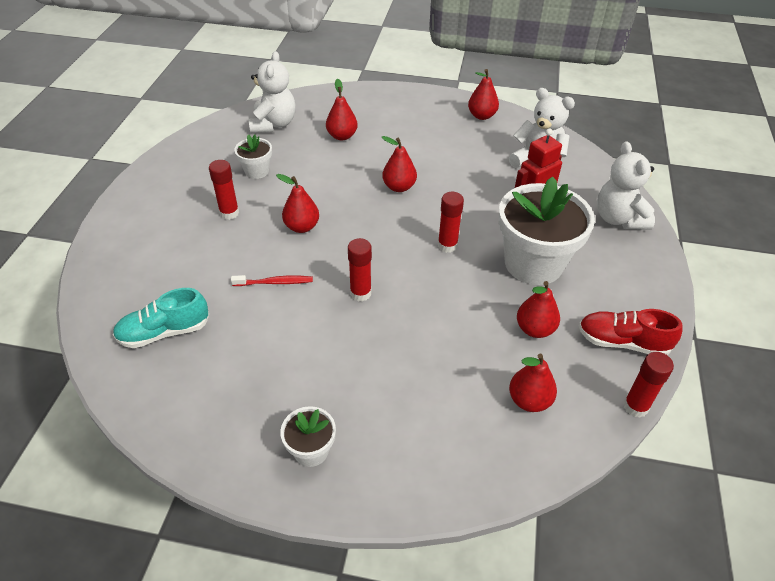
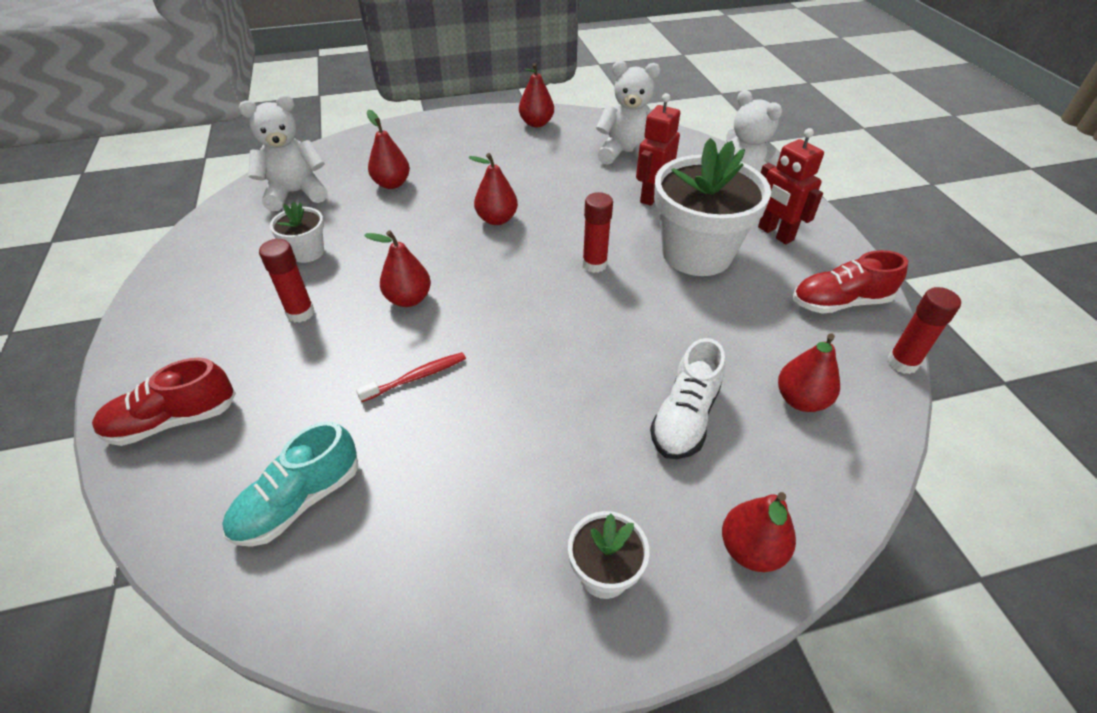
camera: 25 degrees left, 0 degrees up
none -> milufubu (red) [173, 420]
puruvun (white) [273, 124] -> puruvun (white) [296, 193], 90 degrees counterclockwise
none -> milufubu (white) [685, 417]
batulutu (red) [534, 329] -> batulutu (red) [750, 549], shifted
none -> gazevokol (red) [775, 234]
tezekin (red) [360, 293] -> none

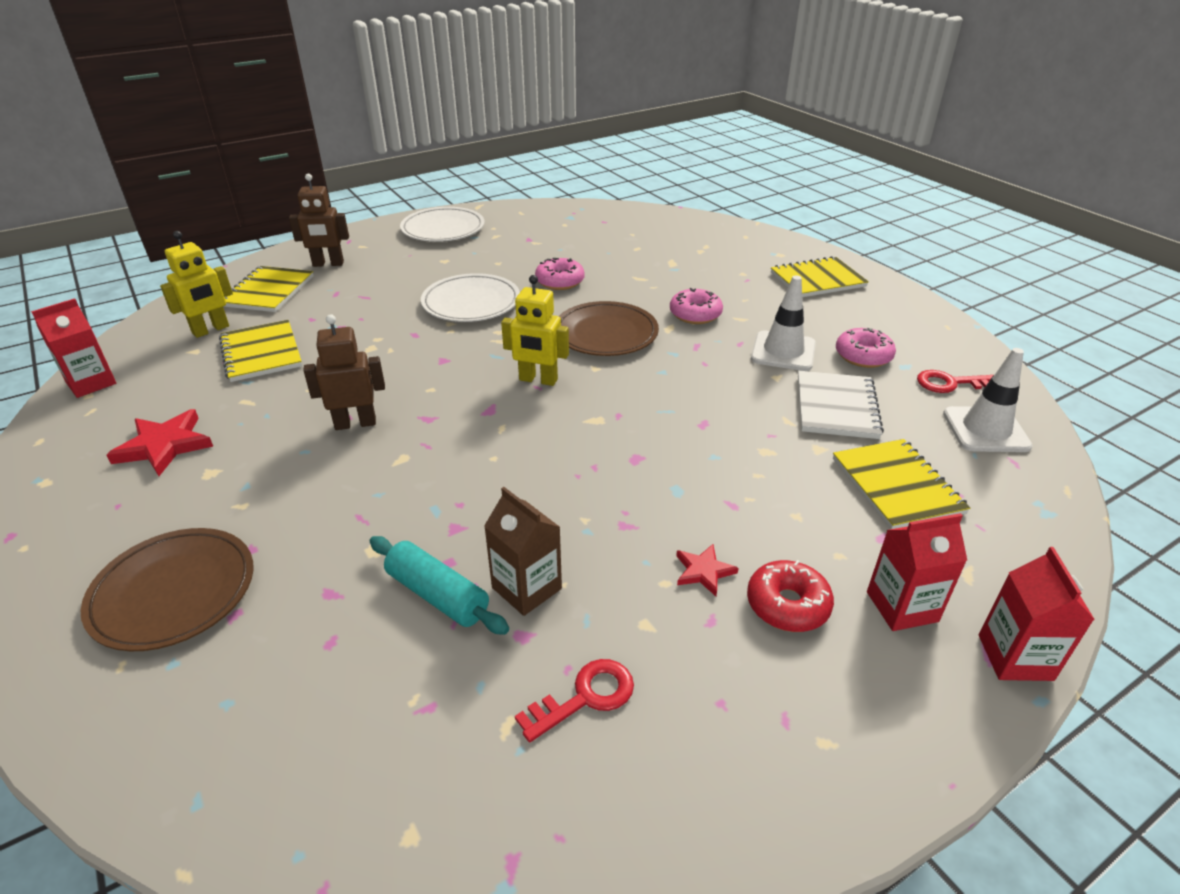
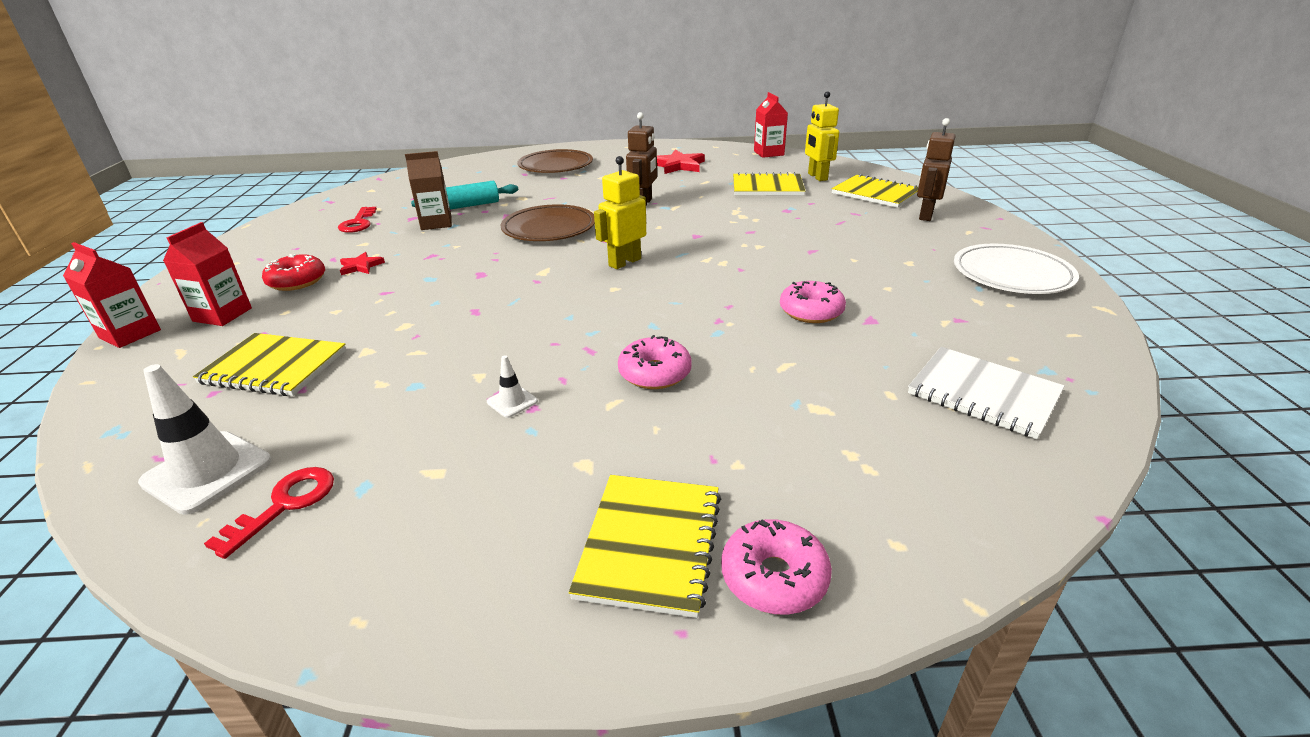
camera: 120 degrees right, 5 degrees down
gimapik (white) [783, 351] -> gimapik (white) [512, 402], x0.48
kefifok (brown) [605, 333] -> kefifok (brown) [549, 228], shifted
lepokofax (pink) [863, 356] -> lepokofax (pink) [774, 577], shifted
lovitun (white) [836, 407] -> lovitun (white) [983, 394], shifted
kefifok (white) [471, 302] -> none

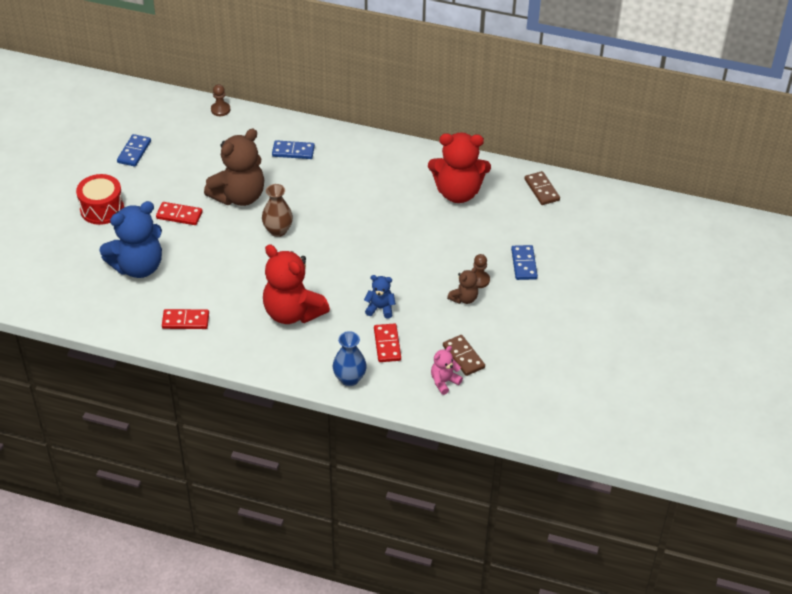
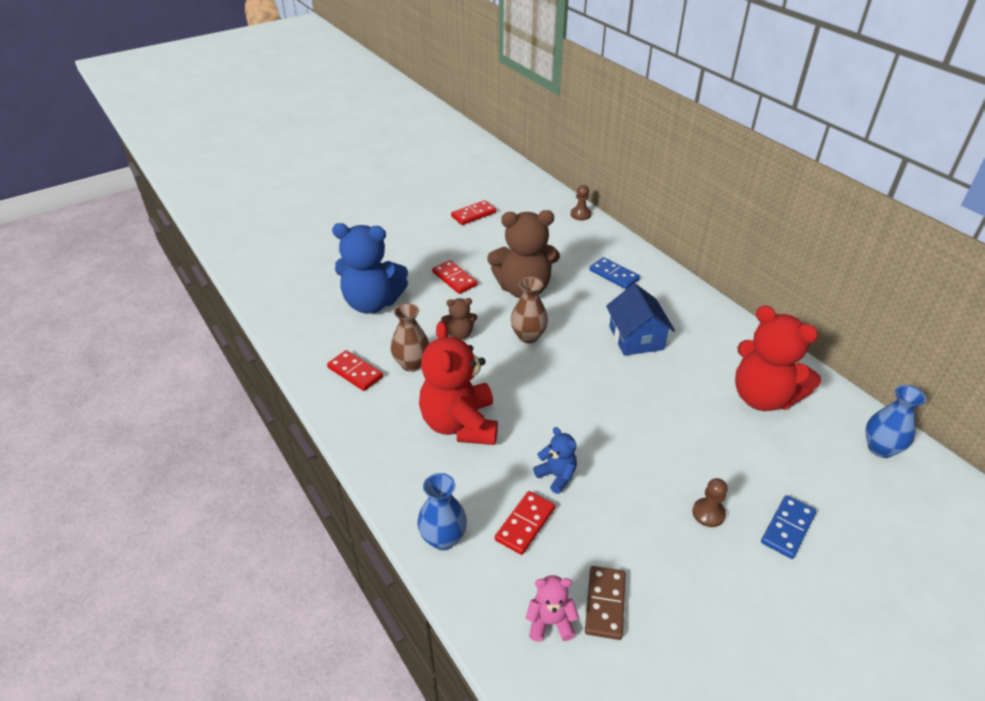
camera: 40 degrees right, 5 degrees down
none -> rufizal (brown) [411, 364]
puruvun (brown) [464, 298] -> puruvun (brown) [460, 334], shifted
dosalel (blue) [134, 152] -> dosalel (red) [473, 214]
none -> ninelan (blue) [636, 338]
dosalel (brown) [541, 190] -> rufizal (blue) [880, 448]
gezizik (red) [102, 209] -> none

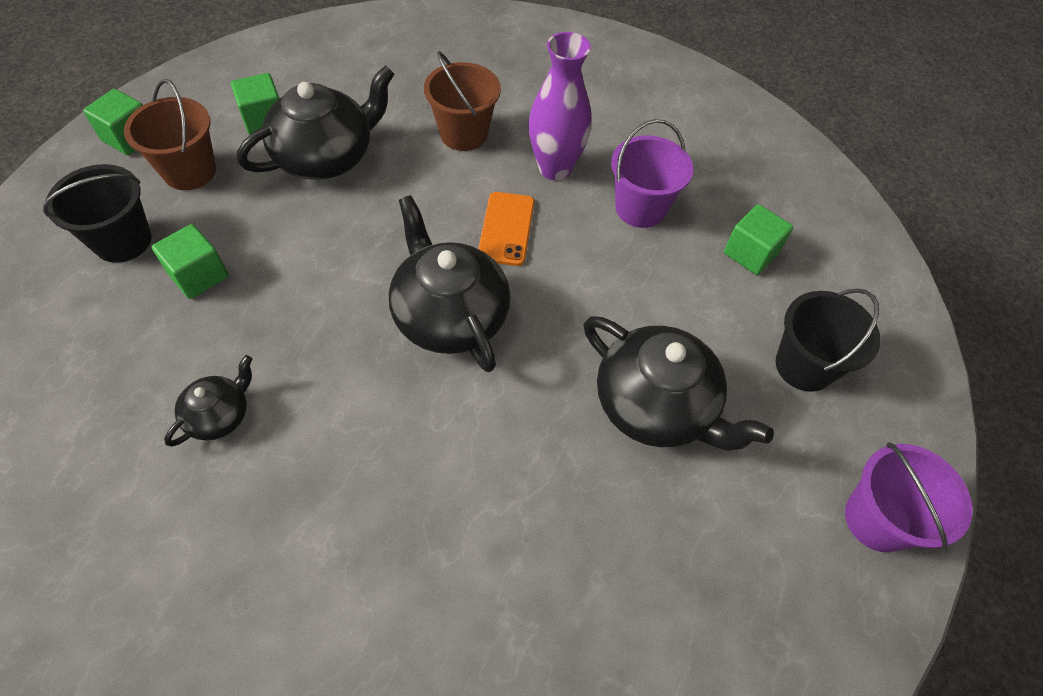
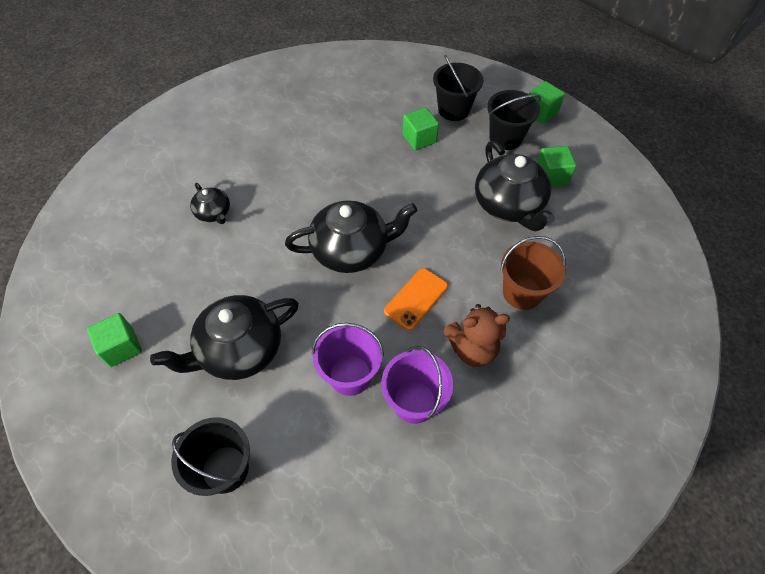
camera: 110 degrees right, 0 degrees up
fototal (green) [750, 253] -> fototal (green) [122, 347], shifted
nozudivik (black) [219, 415] -> nozudivik (black) [214, 213], shifted
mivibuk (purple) [877, 519] -> mivibuk (purple) [350, 375], shifted
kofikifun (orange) [506, 229] -> kofikifun (orange) [416, 299], 75 degrees counterclockwise
rufizal (purple) [555, 168] -> puruvun (brown) [472, 348]
mivibuk (brown) [190, 171] -> mivibuk (black) [505, 138]

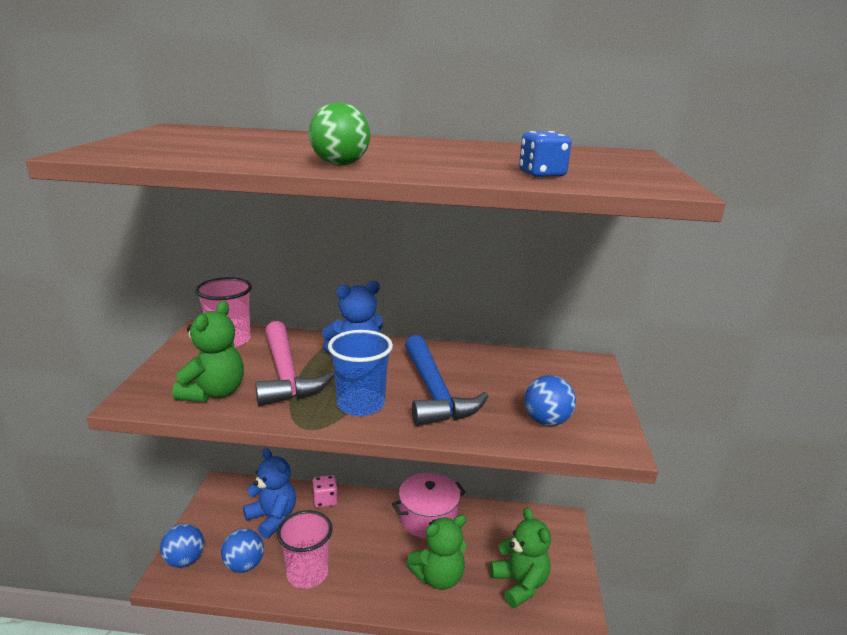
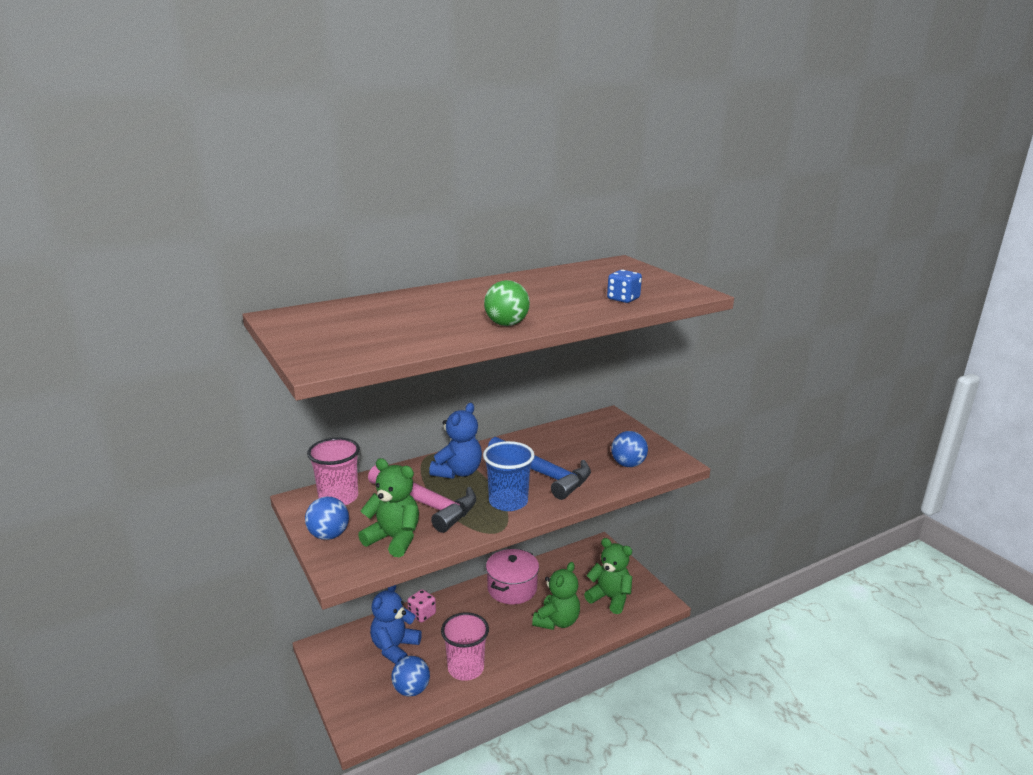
camera: 35 degrees left, 0 degrees up
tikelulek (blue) [185, 560] -> tikelulek (blue) [329, 535], shifted
puruvun (green) [214, 393] -> puruvun (green) [394, 539], 45 degrees counterclockwise
puruvun (blue) [272, 518] -> puruvun (blue) [394, 648], 75 degrees counterclockwise

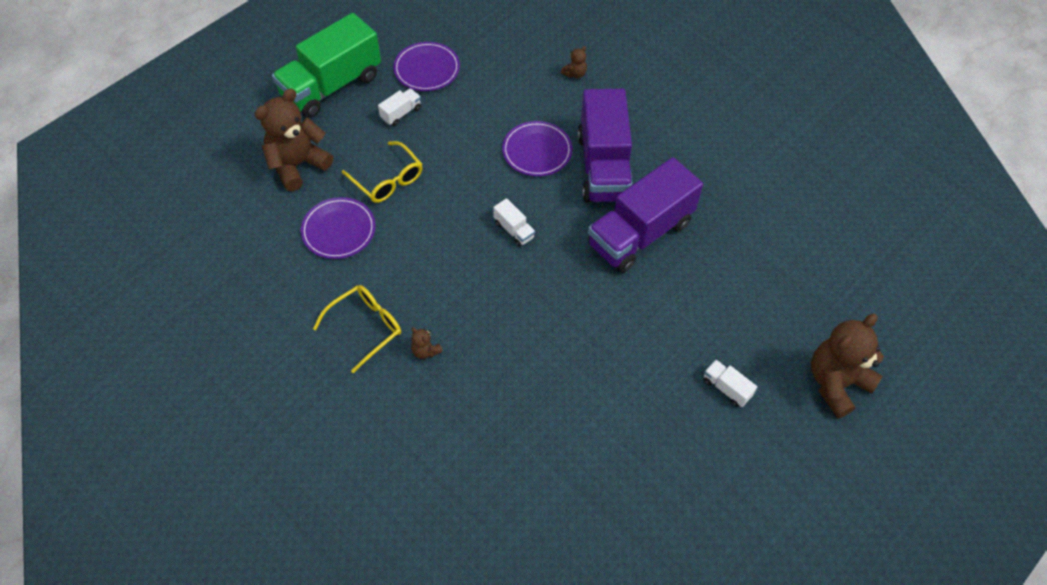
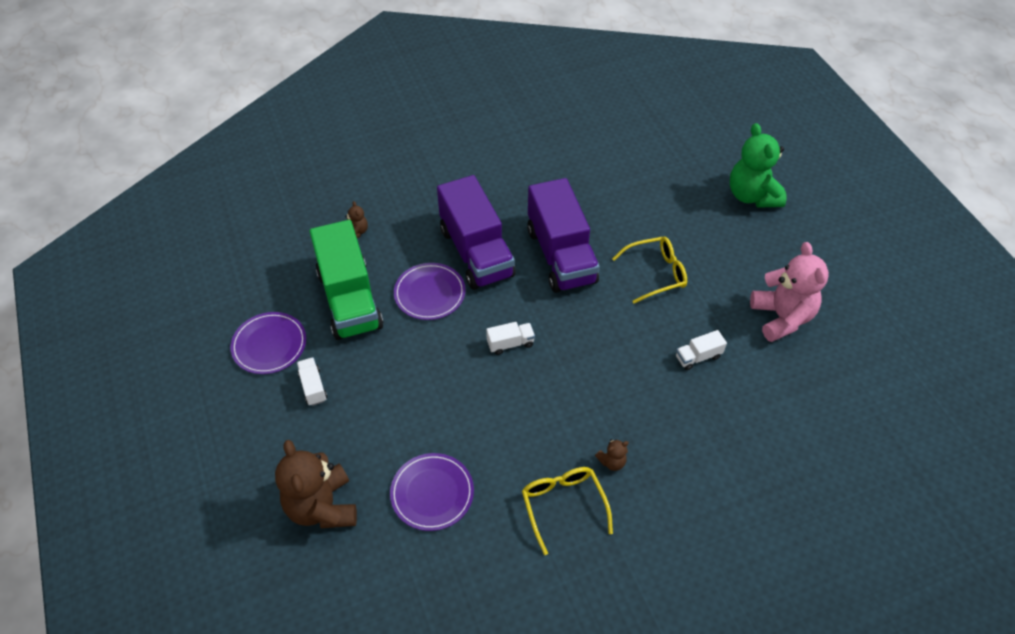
camera: 65 degrees left, 5 degrees down
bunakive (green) [331, 86] -> bunakive (green) [349, 300], shifted
bunakive (purple) [603, 167] -> bunakive (purple) [476, 252], 45 degrees clockwise
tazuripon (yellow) [387, 180] -> tazuripon (yellow) [656, 273], shifted
bunakive (white) [726, 388] -> bunakive (white) [698, 357], shifted
puruvun (brown) [836, 383] -> puruvun (green) [752, 196]
none -> puruvun (pink) [781, 317]

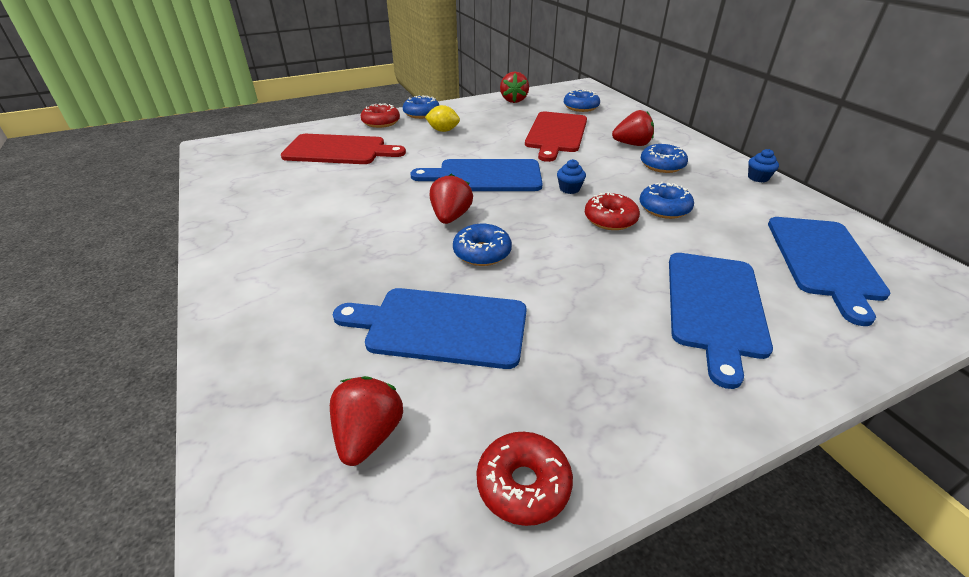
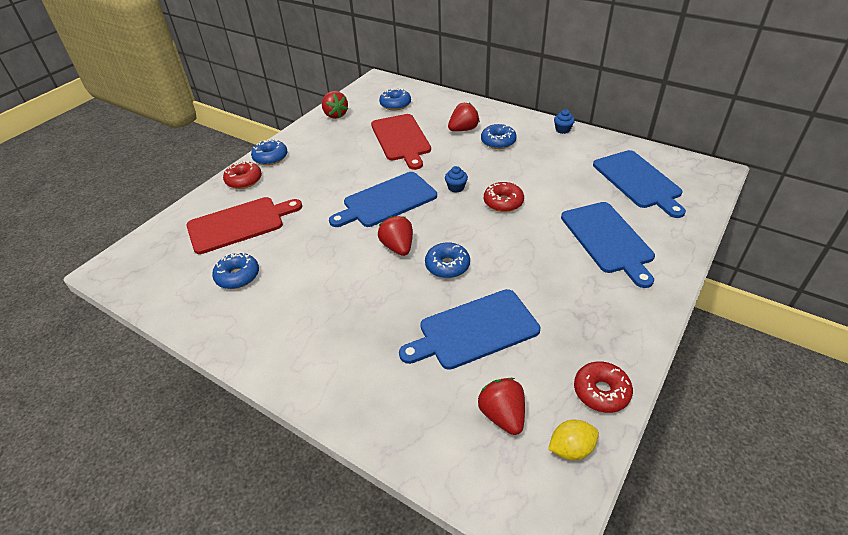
camera: 30 degrees left, 5 degrees up
lepokofax (blue) [664, 208] -> lepokofax (blue) [237, 276], shifted
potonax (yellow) [443, 130] -> potonax (yellow) [571, 449], shifted

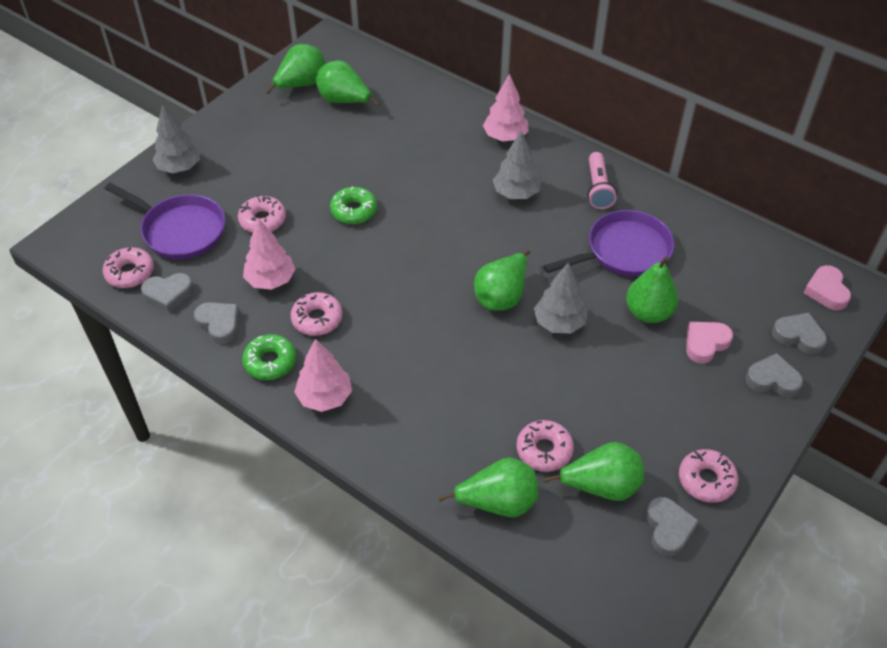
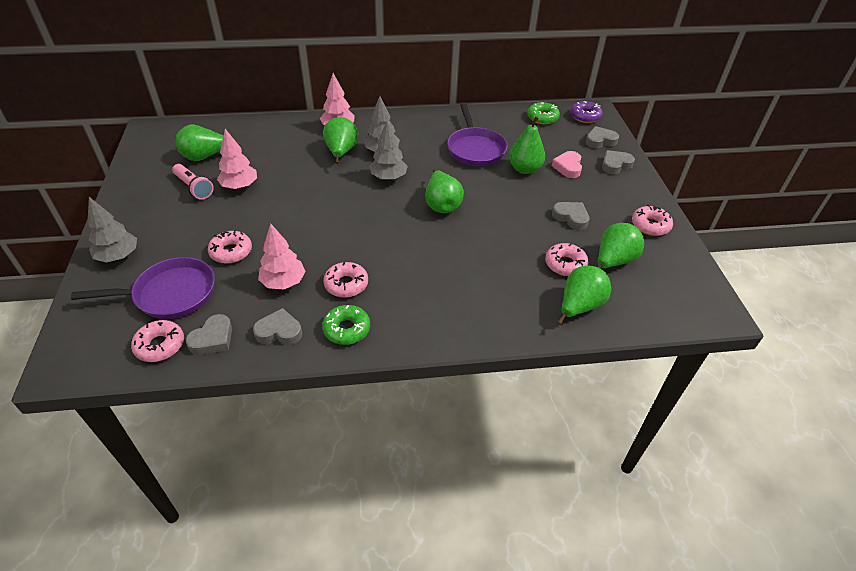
camera: 45 degrees left, 5 degrees down
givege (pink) [598, 188] -> givege (pink) [194, 188], shifted
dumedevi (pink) [324, 397] -> dumedevi (pink) [240, 186], shifted
batulutu (green) [301, 84] -> batulutu (green) [341, 152], shifted
dumedevi (grey) [559, 323] -> dumedevi (grey) [388, 177], shifted
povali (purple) [623, 251] -> povali (purple) [475, 149], 150 degrees clockwise
lepokofax (green) [354, 210] -> lepokofax (green) [542, 118], shifted
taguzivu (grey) [668, 529] -> taguzivu (grey) [571, 217], shifted
taguzivu (pink) [826, 291] -> lepokofax (purple) [585, 116]

